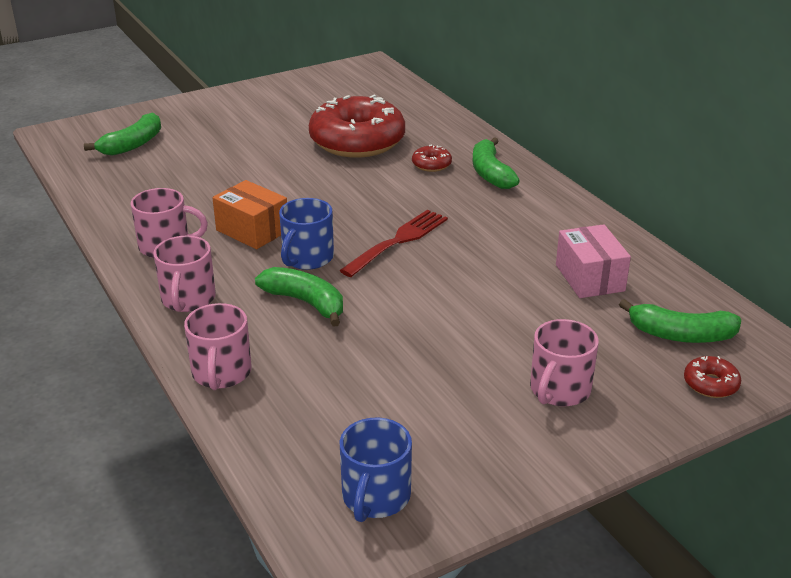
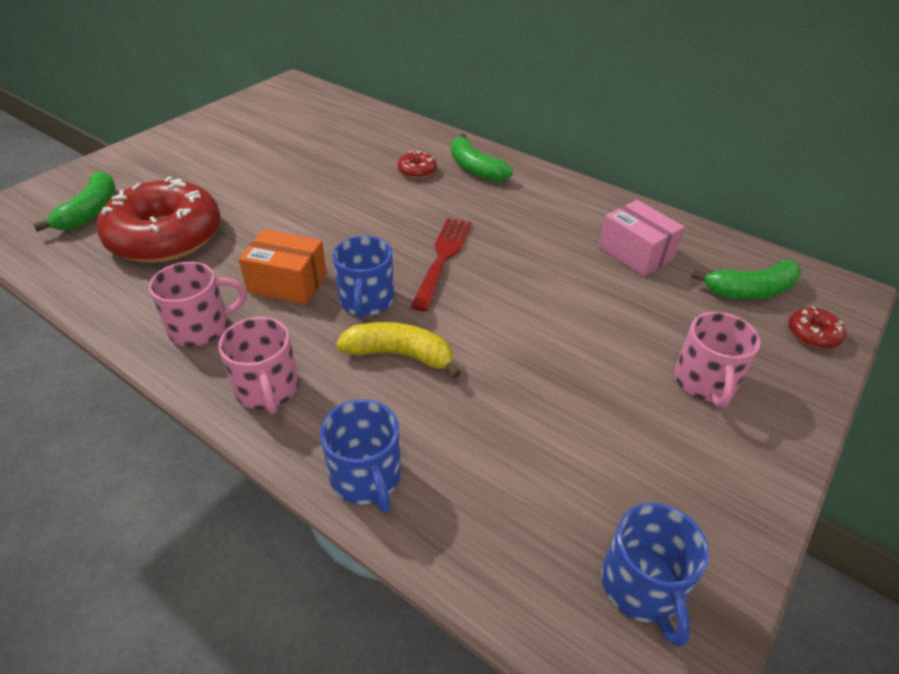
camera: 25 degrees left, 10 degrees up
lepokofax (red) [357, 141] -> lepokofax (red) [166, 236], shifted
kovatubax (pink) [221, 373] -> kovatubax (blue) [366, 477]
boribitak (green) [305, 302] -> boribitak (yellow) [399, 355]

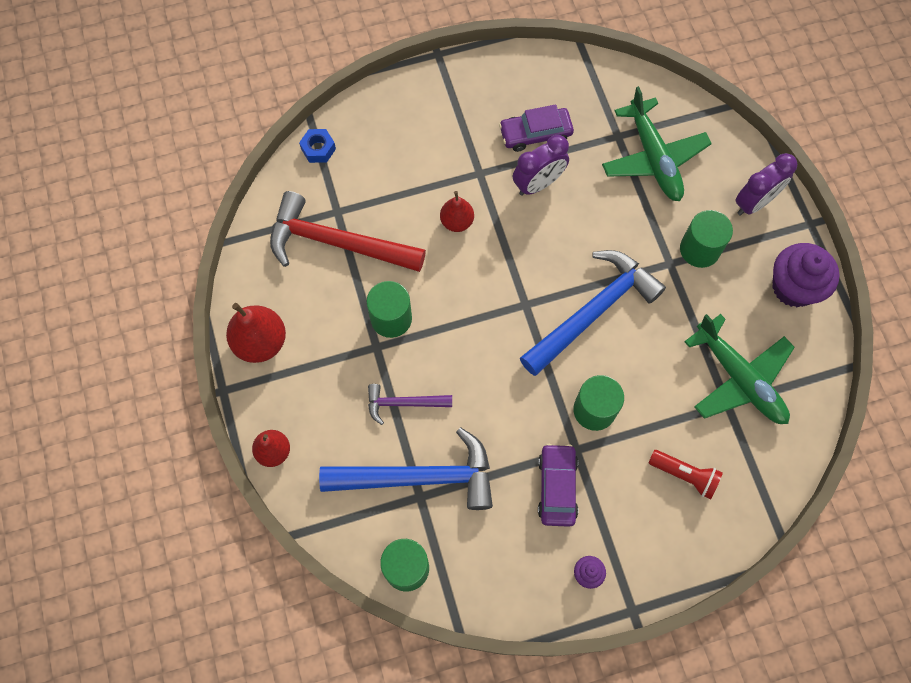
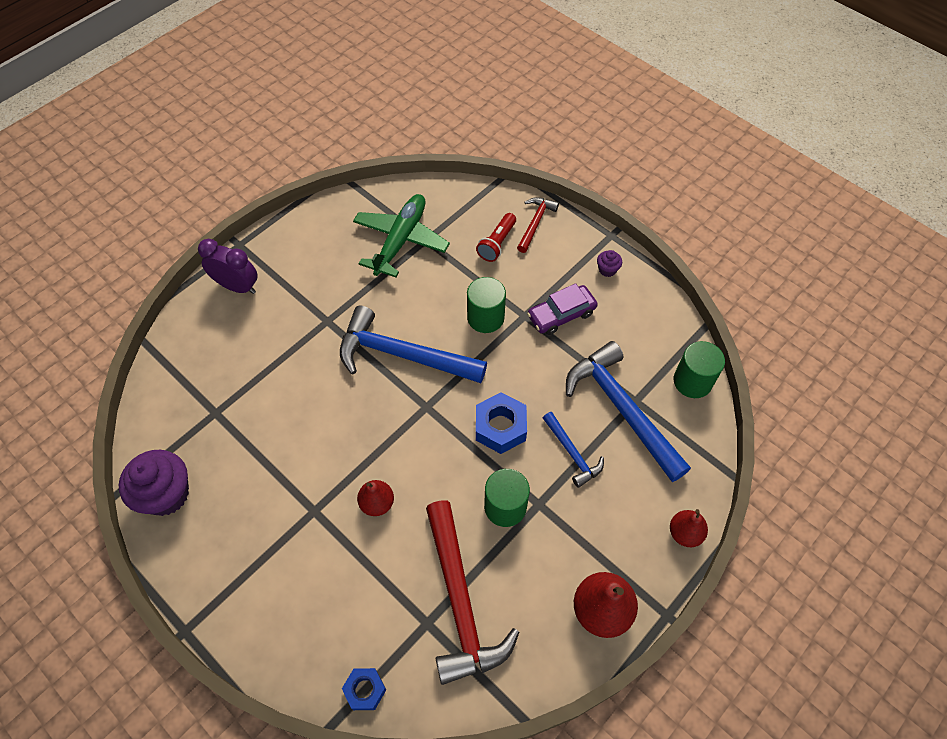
camera: 120 degrees left, 10 degrees down
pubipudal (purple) [793, 287] -> pubipudal (purple) [166, 494], shifted
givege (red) [685, 475] -> givege (red) [497, 243], 150 degrees counterclockwise
none -> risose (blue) [500, 427]
none -> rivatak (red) [535, 223]
rivatak (purple) [403, 403] -> rivatak (blue) [572, 453]
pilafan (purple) [535, 133] -> none
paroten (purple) [538, 184] -> none
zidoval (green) [654, 158] -> none
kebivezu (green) [699, 249] -> none

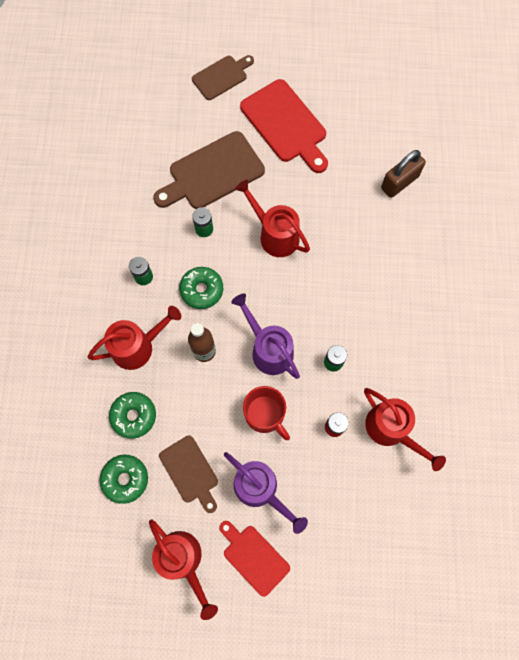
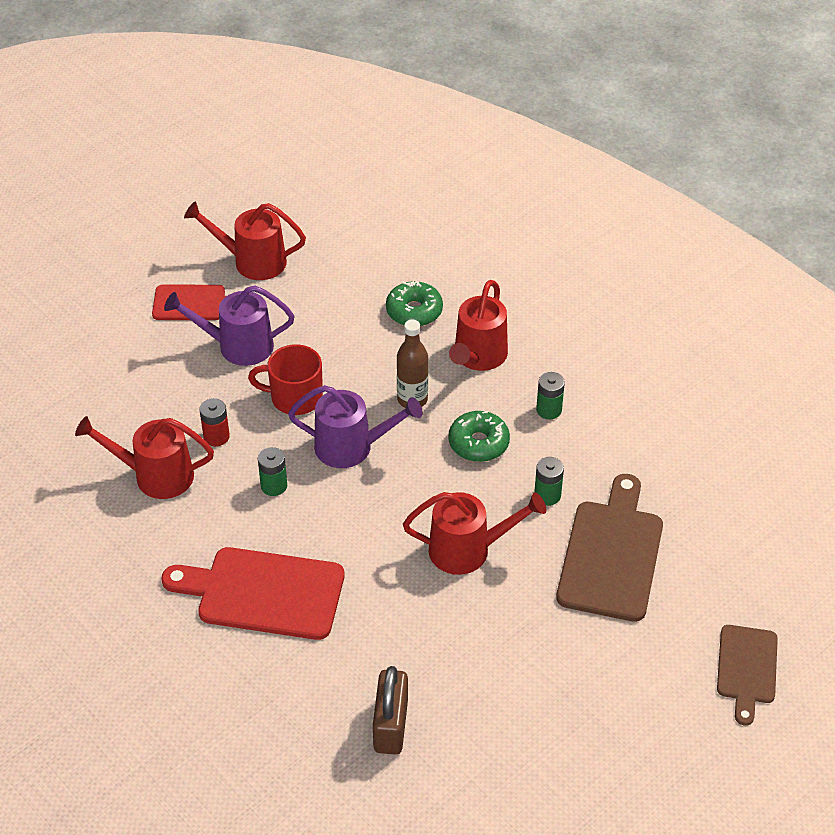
camera: 135 degrees right, 25 degrees down
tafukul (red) [286, 124] -> tafukul (red) [263, 593], shifted
lepokofax (green) [125, 479] -> none
tafukul (brown) [190, 471] -> none

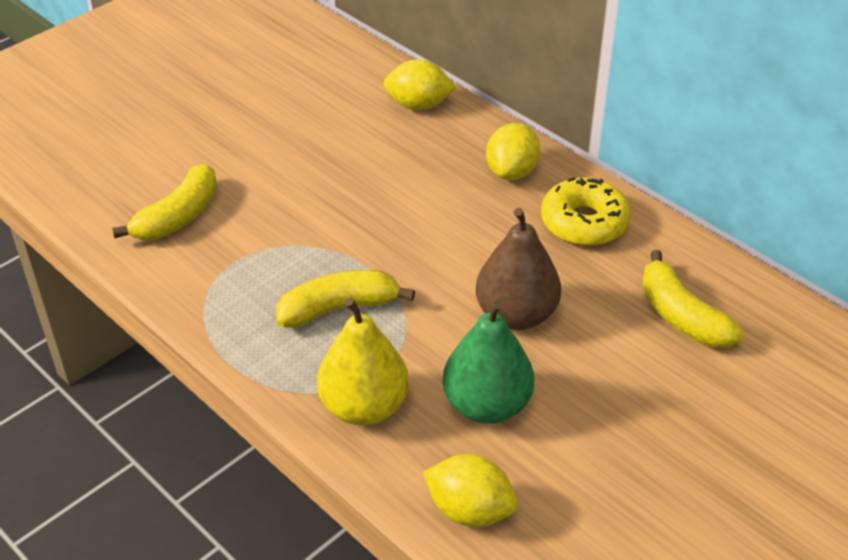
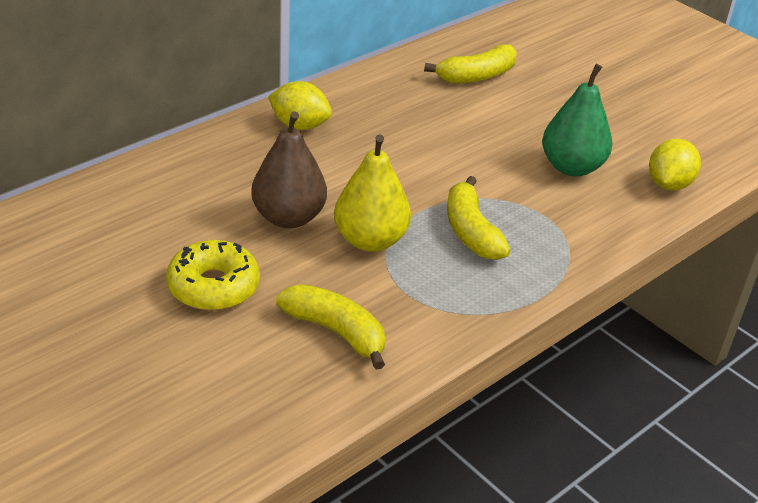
camera: 90 degrees left, 5 degrees down
lepokofax (yellow) [584, 223] -> lepokofax (yellow) [213, 286], shifted
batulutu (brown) [516, 315] -> batulutu (brown) [288, 217], shifted
batulutu (yellow) [364, 407] -> batulutu (yellow) [370, 240], shifted
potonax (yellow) [418, 105] -> none

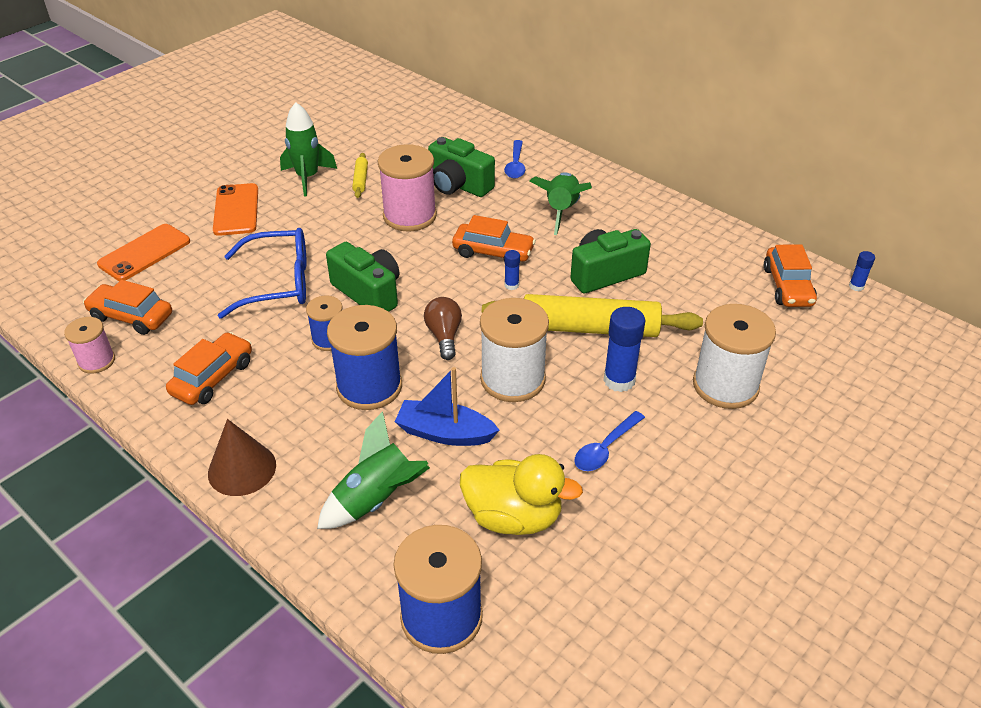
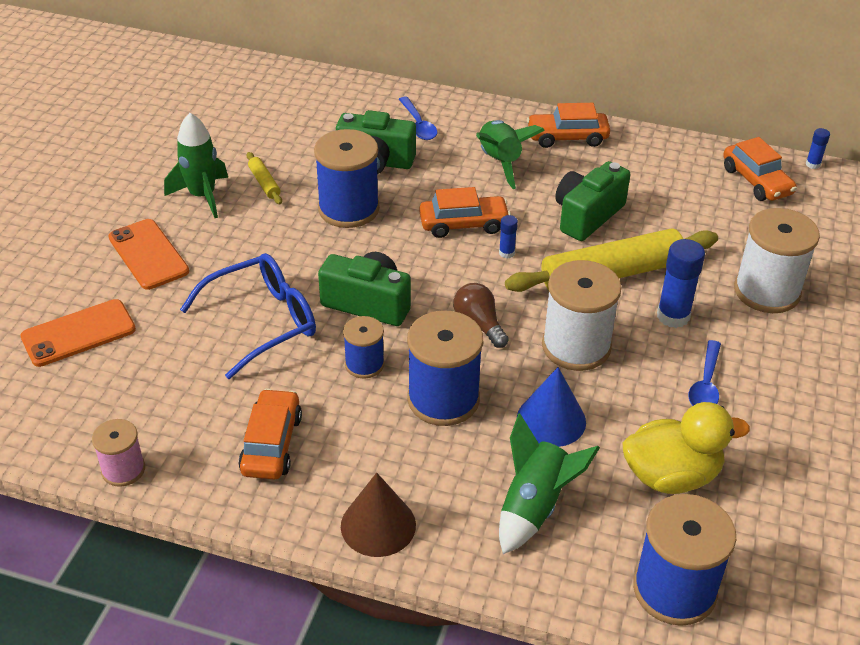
camera: 25 degrees left, 0 degrees up
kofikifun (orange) [145, 253] -> kofikifun (orange) [78, 333], 45 degrees clockwise
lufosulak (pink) [409, 216] -> lufosulak (blue) [348, 209]
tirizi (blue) [445, 433] -> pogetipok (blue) [551, 420]
pilafan (orange) [131, 317] -> pilafan (orange) [567, 137], shifted

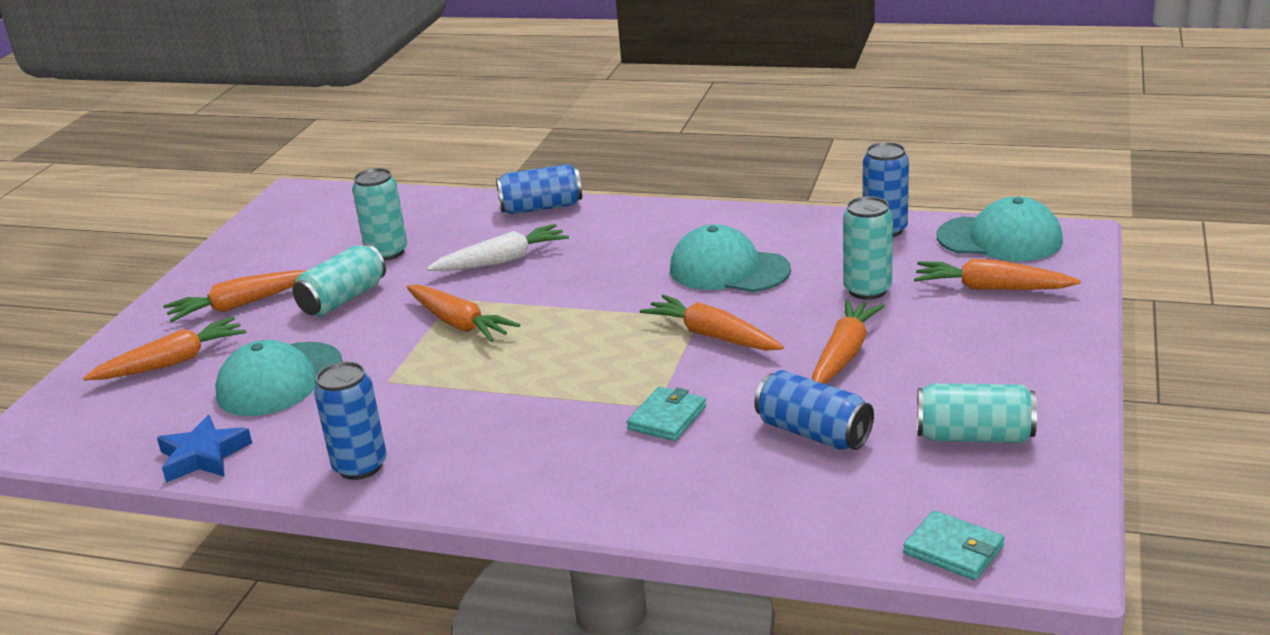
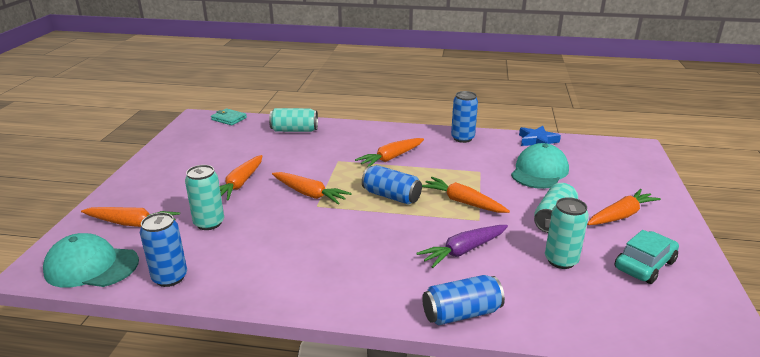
camera: 170 degrees right, 0 degrees up
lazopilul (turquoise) [974, 436] -> lazopilul (turquoise) [294, 130], shifted
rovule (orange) [172, 362] -> rovule (orange) [391, 158], shifted
lazopilul (blue) [813, 433] -> lazopilul (blue) [391, 196], shifted
rovule (white) [501, 261] -> rovule (purple) [464, 251]
none -> pilafan (turquoise) [644, 265]
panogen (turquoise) [667, 418] -> none
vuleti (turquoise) [728, 270] -> none

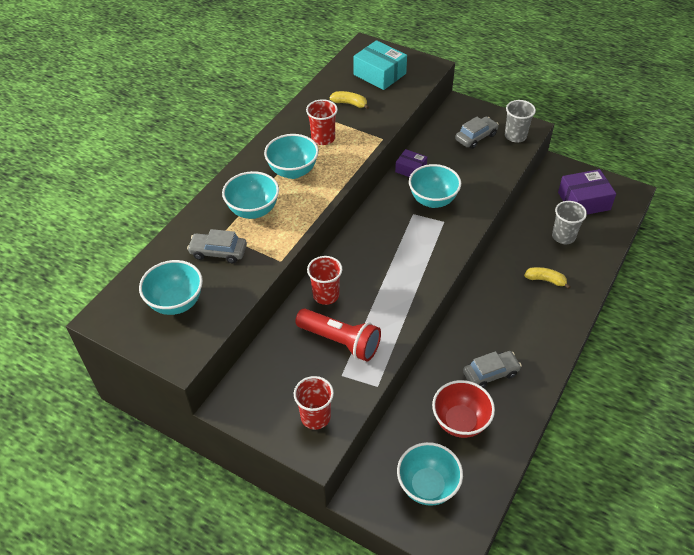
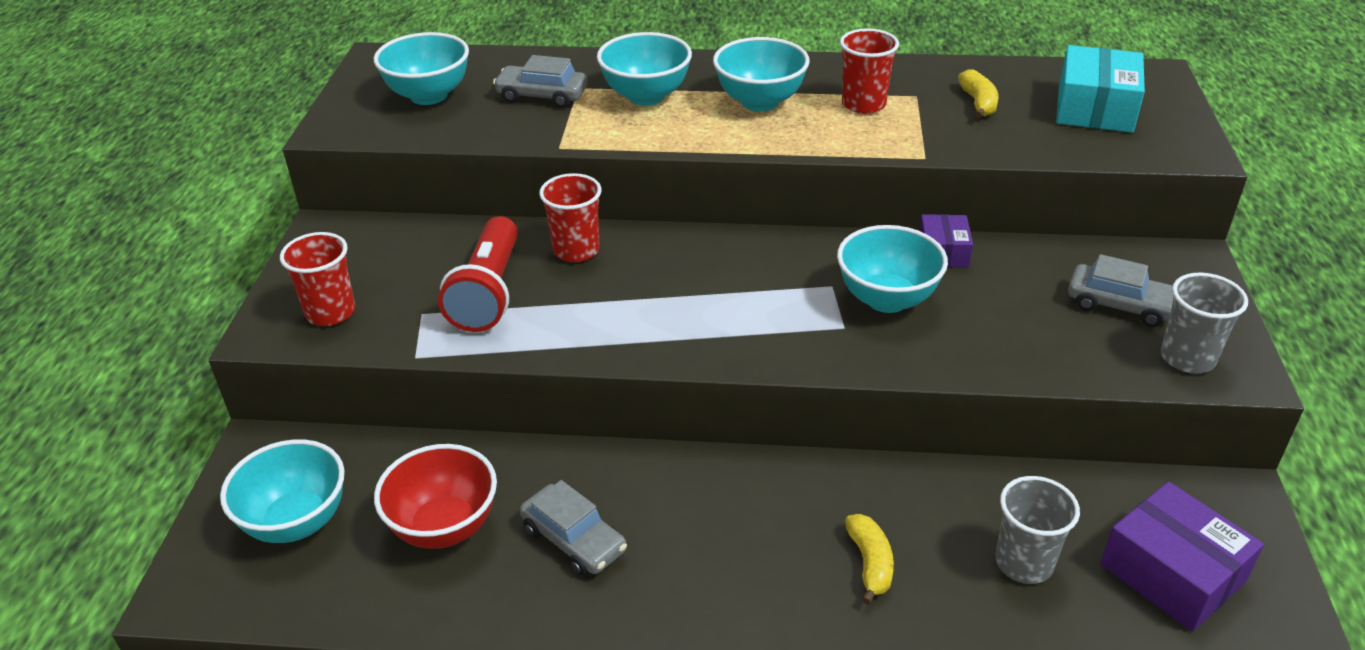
camera: 65 degrees right, 10 degrees down
pilafan (grey) [218, 252] -> pilafan (grey) [542, 96], 60 degrees counterclockwise

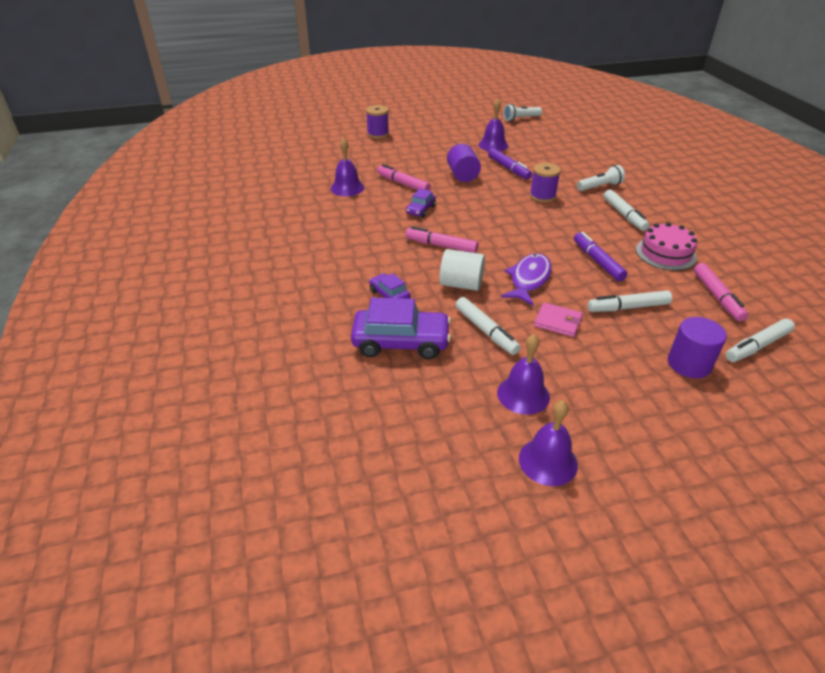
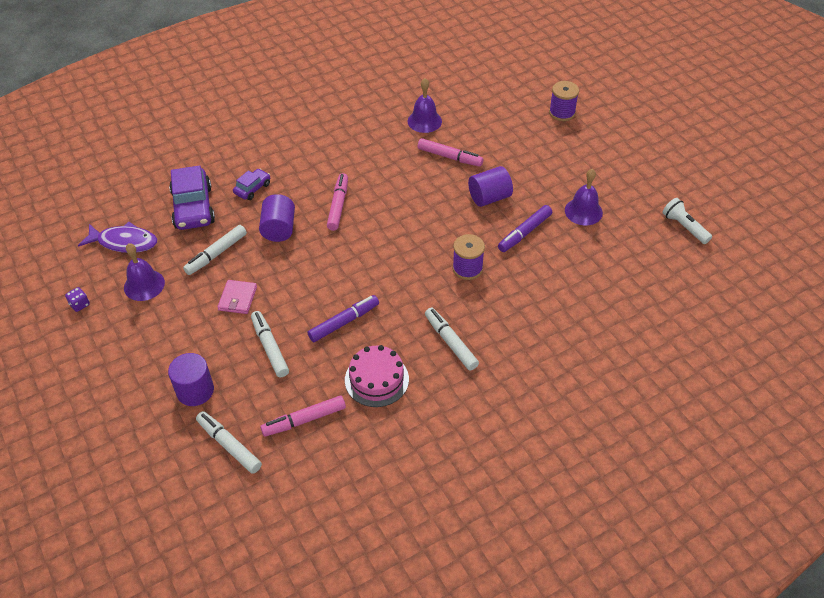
camera: 75 degrees right, 10 degrees up
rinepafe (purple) [548, 461] -> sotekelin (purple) [80, 304]
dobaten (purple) [528, 279] -> dobaten (purple) [124, 242], shifted
kebivezu (white) [461, 284] -> kebivezu (purple) [279, 229]
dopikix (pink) [403, 184] -> dopikix (pink) [449, 157], 90 degrees clockwise
dopikix (white) [624, 215] -> dopikix (white) [450, 342], 90 degrees clockwise
pilafan (purple) [420, 210] -> none
givege (white) [600, 187] -> none

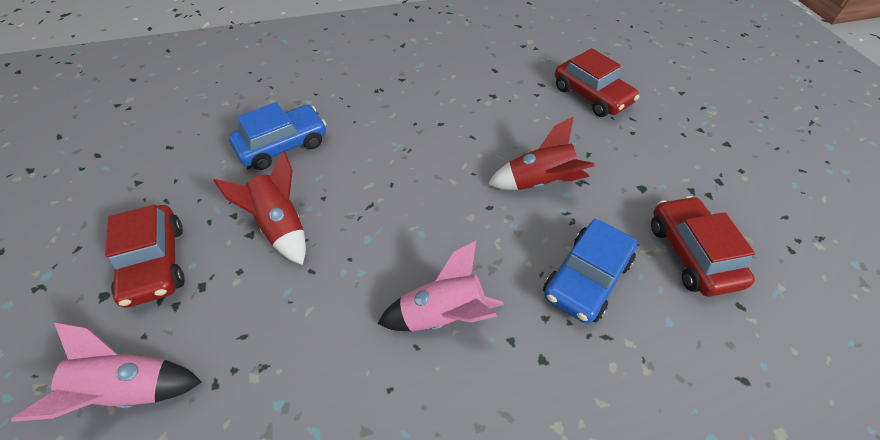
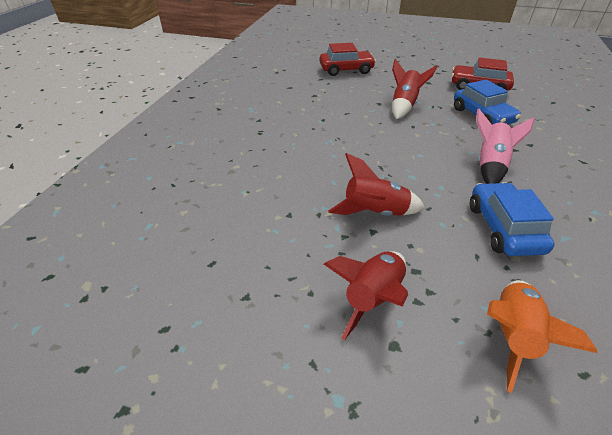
camera: 60 degrees left, 10 degrees down
pilafan (red) [155, 263] -> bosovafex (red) [372, 298]
pilafan (blue) [282, 145] -> pilafan (blue) [503, 228], shifted
bosovafex (pink) [131, 390] -> bosovafex (orange) [512, 335]

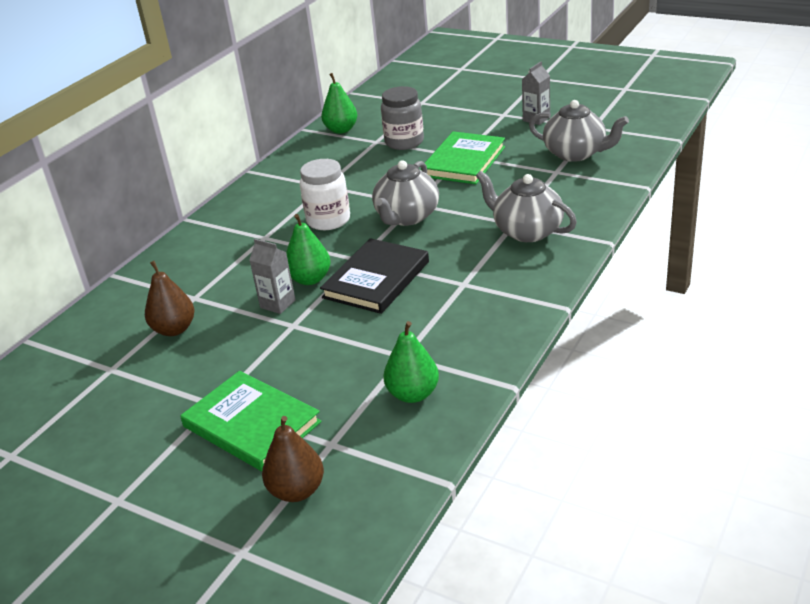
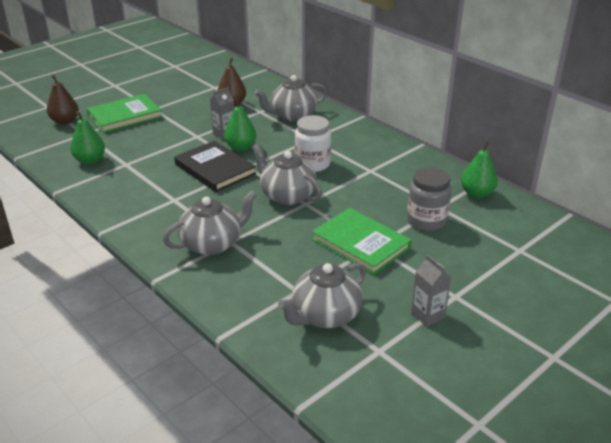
camera: 105 degrees right, 0 degrees up
none -> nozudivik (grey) [292, 116]

